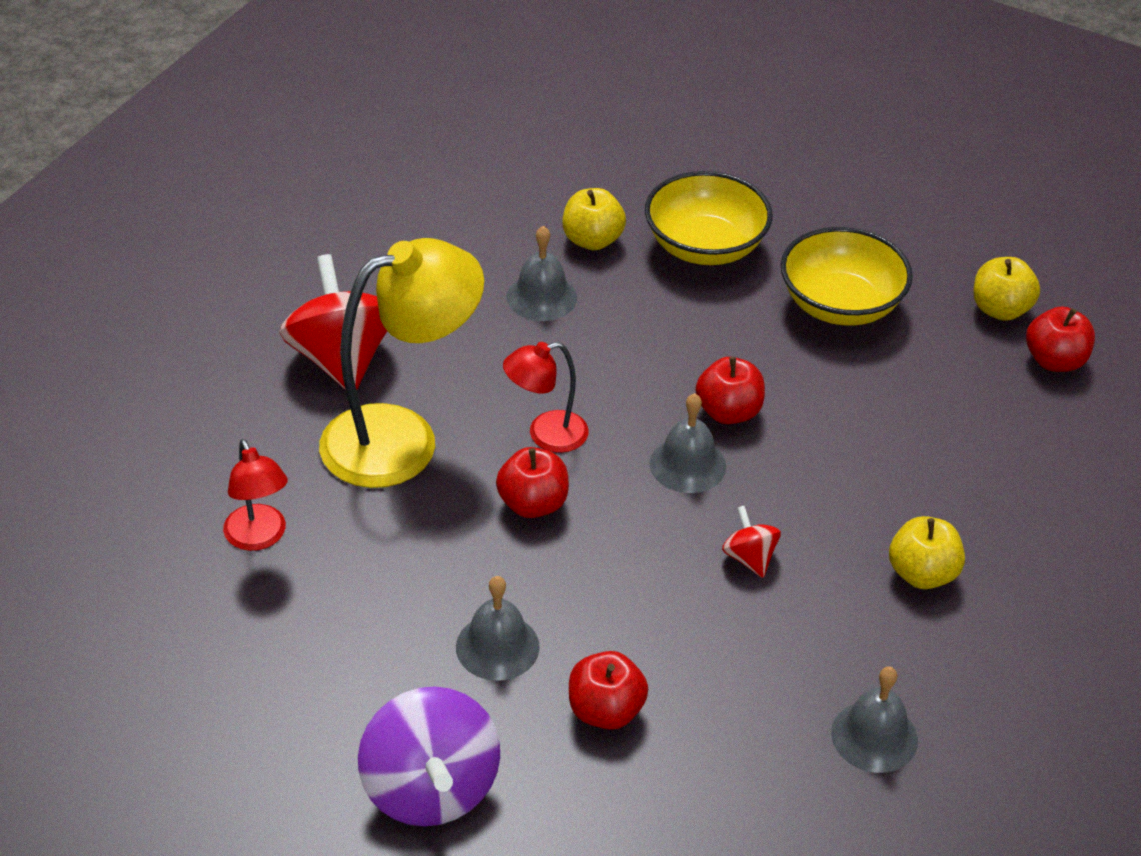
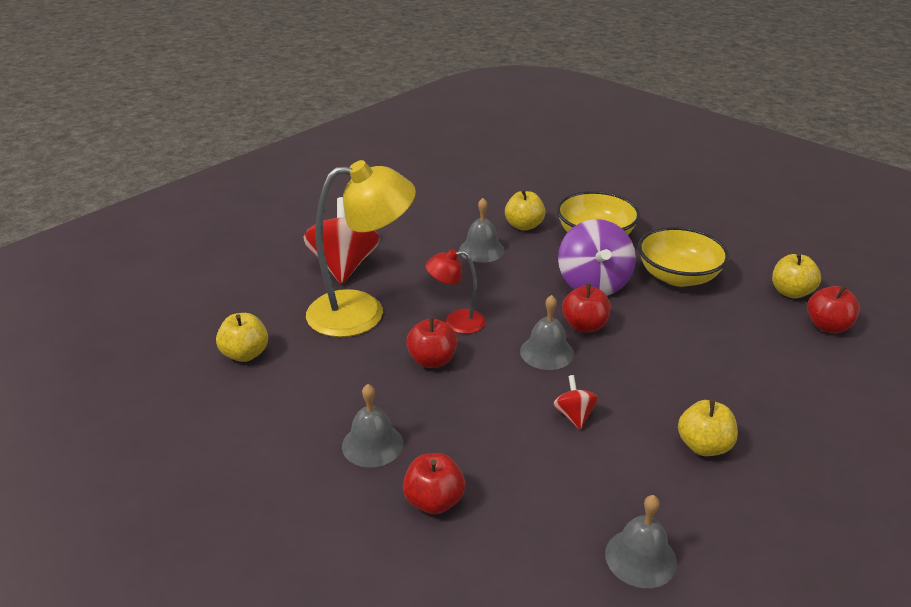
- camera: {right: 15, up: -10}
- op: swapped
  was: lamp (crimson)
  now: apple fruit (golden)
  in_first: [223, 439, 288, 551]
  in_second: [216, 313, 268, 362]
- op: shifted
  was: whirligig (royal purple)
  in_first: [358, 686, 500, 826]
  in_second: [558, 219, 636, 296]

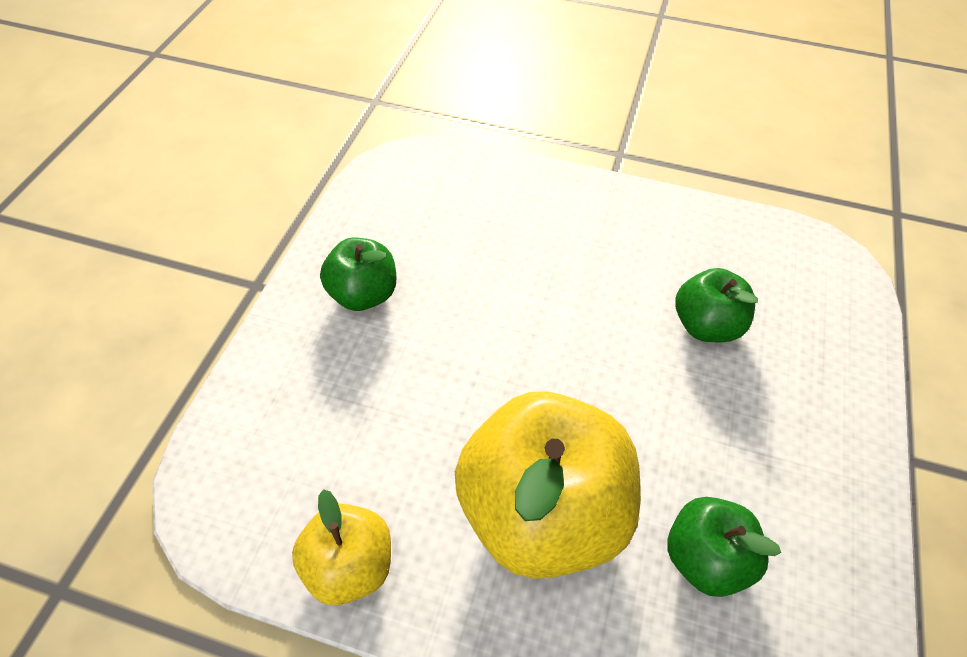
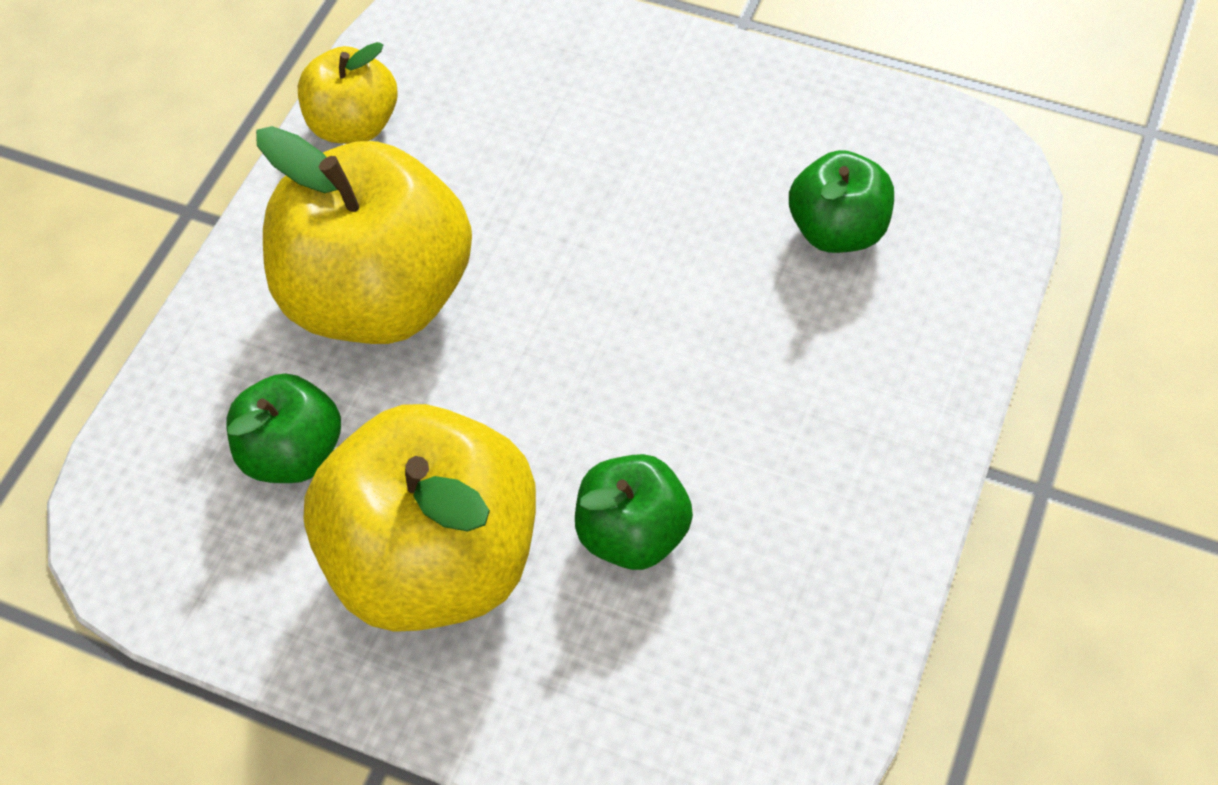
- camera: {right: 100, up: 5}
- op: shifted
  was: apple fruit (leaf-green)
  in_first: [320, 238, 396, 311]
  in_second: [789, 150, 894, 253]
- op: new
  now: apple fruit (golden)
  in_second: [304, 404, 536, 632]

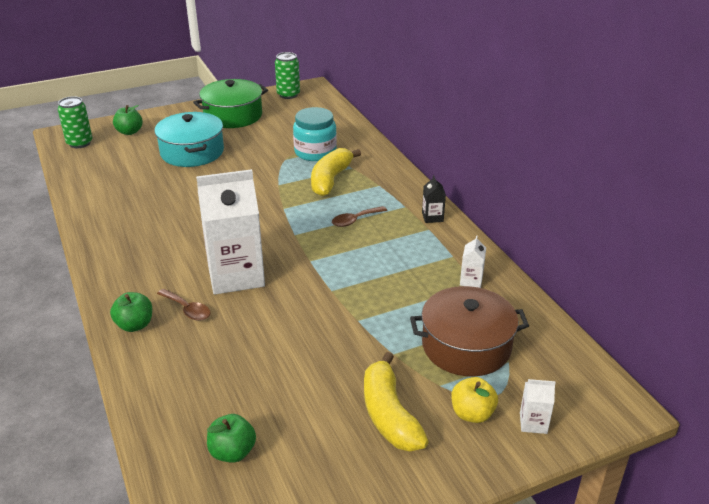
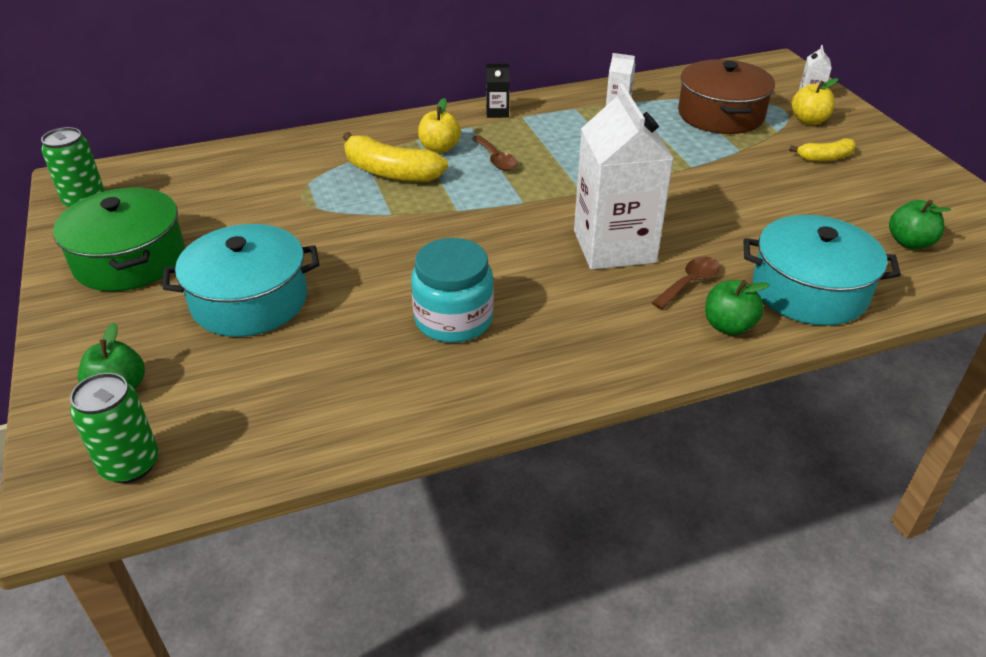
- camera: {right: -85, up: 5}
- op: shifted
  was: preserve jar (teal)
  in_first: [293, 107, 337, 161]
  in_second: [411, 238, 494, 343]
- op: scaled
  was: banana (golden)
  in_first: [364, 352, 429, 452]
  in_second: [789, 138, 856, 161]
  ratio: 0.57
- op: new
  now: apple fruit (golden)
  in_second: [418, 98, 461, 153]
- op: new
  now: stockpot (teal)
  in_second: [744, 215, 901, 326]

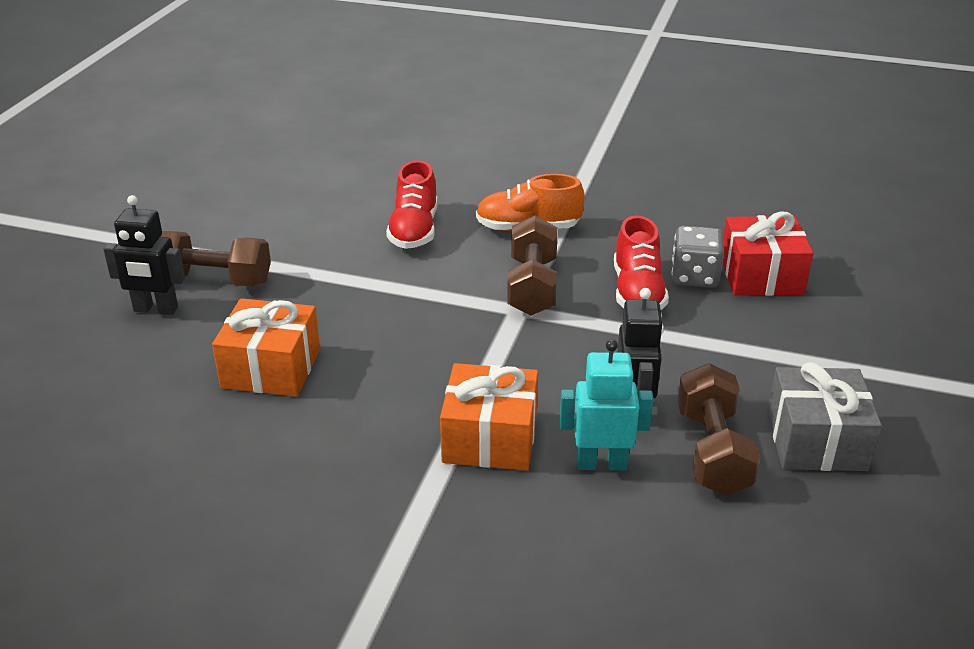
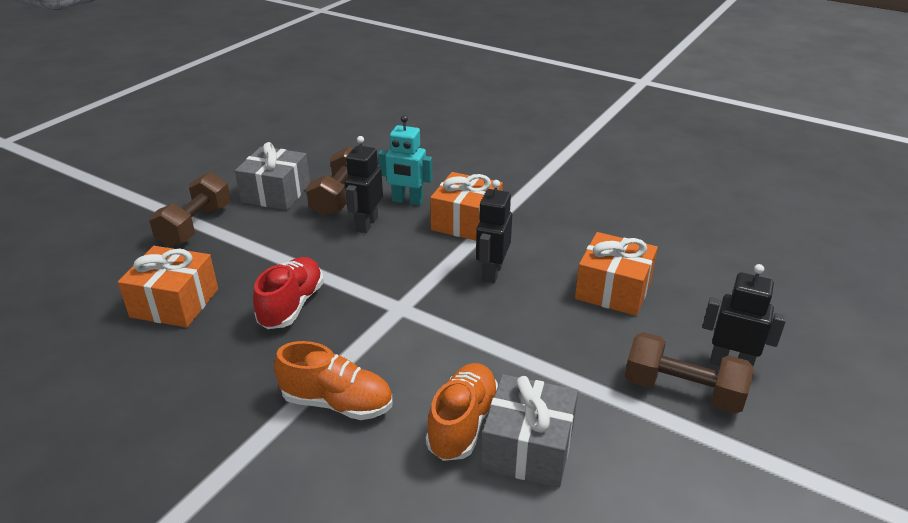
- camera: {right: -165, up: 0}
- op: repainted
  was: shoe (crimson)
  now: shoe (orange)
  in_first: [386, 160, 438, 249]
  in_second: [426, 363, 498, 461]
- op: shifted
  was: free weight (dark brown)
  in_first: [507, 216, 558, 316]
  in_second: [149, 172, 231, 247]
- op: gone
  was: dice (ash-grey)
  in_first: [672, 226, 724, 288]
- op: repainted
  was: present (crimson)
  now: present (orange)
  in_first: [722, 212, 813, 296]
  in_second: [118, 246, 218, 327]
- op: new
  now: toy robot (jet-black)
  in_second: [476, 180, 512, 284]
- op: new
  now: present (ash-grey)
  in_second: [481, 374, 578, 488]

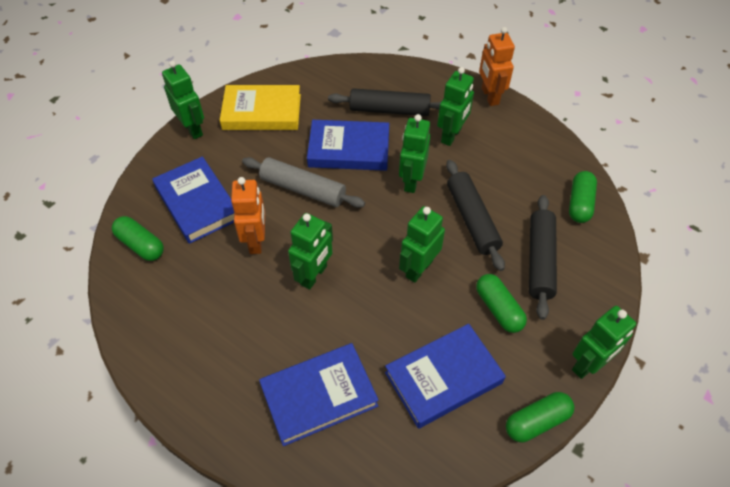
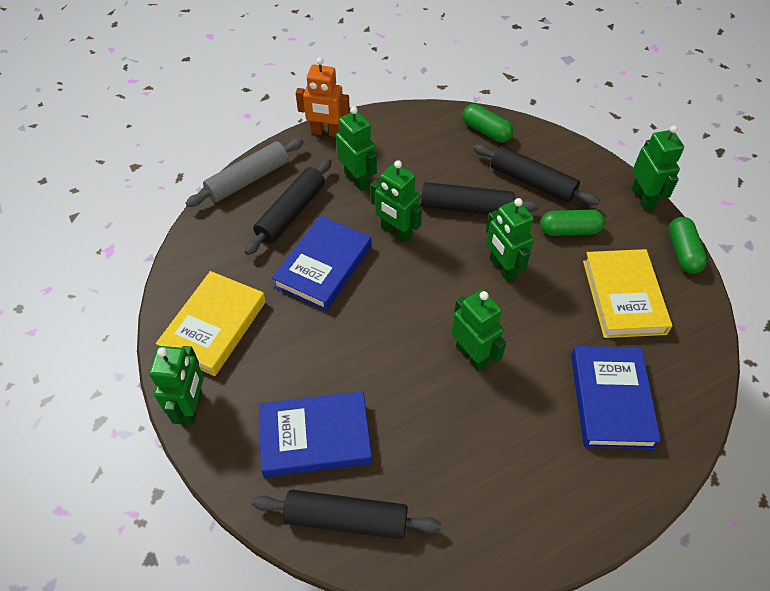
- camera: {right: -65, up: 0}
- op: swapped
  was: pill (leaf-green)
  now: dough roller (jet-black)
  in_first: [112, 216, 164, 261]
  in_second: [252, 490, 441, 539]
- op: rotated
  was: toy robot (leaf-green)
  in_first: [162, 61, 204, 139]
  in_second: [149, 346, 204, 425]
  clockwise: 105
- op: gone
  was: toy robot (orange)
  in_first: [231, 177, 265, 254]
- op: shifted
  was: dough roller (ash-grey)
  in_first: [242, 157, 365, 208]
  in_second: [186, 138, 304, 207]
- op: repainted
  was: book (royal blue)
  now: book (golden)
  in_first: [385, 324, 506, 429]
  in_second: [583, 249, 672, 338]

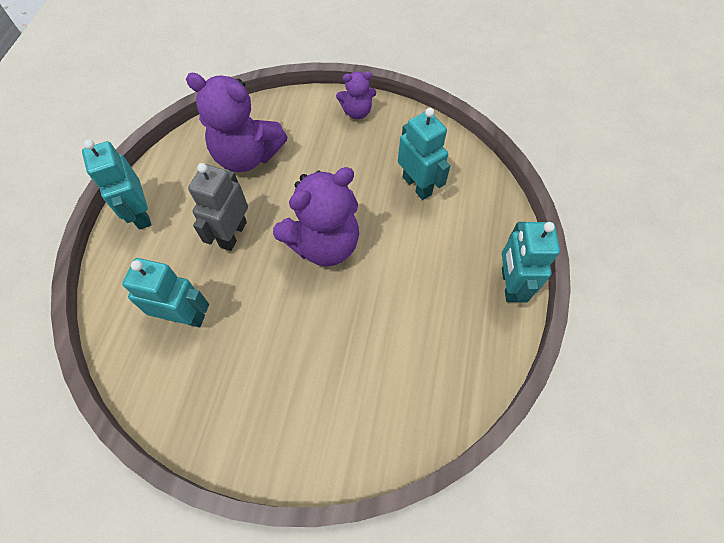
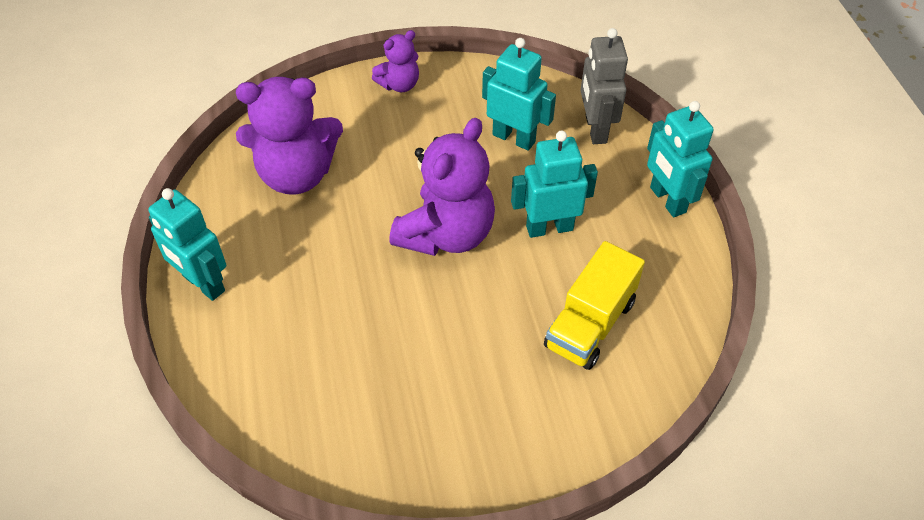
- camera: {right: -25, up: -10}
- op: shifted
  was: toy robot (teal)
  in_first: [122, 258, 209, 327]
  in_second: [511, 131, 598, 238]
- op: shifted
  was: toy robot (ash-grey)
  in_first: [188, 163, 248, 251]
  in_second: [580, 28, 628, 144]
- op: new
  now: lorry (golden)
  in_second: [544, 241, 645, 370]

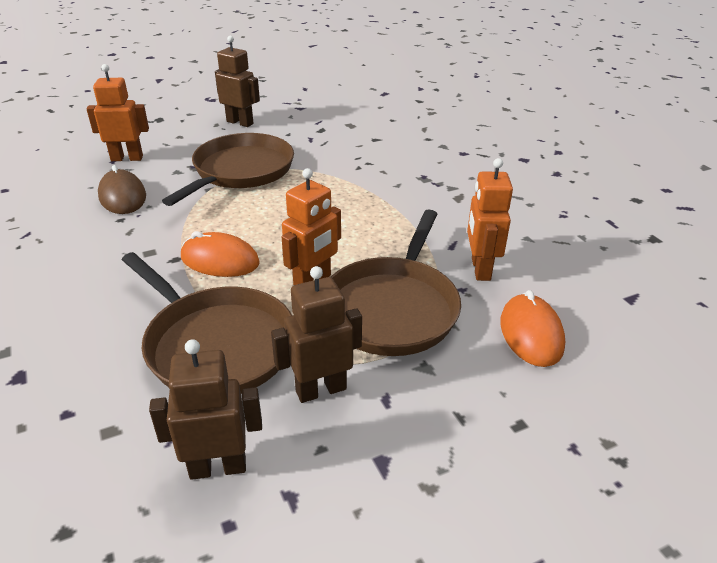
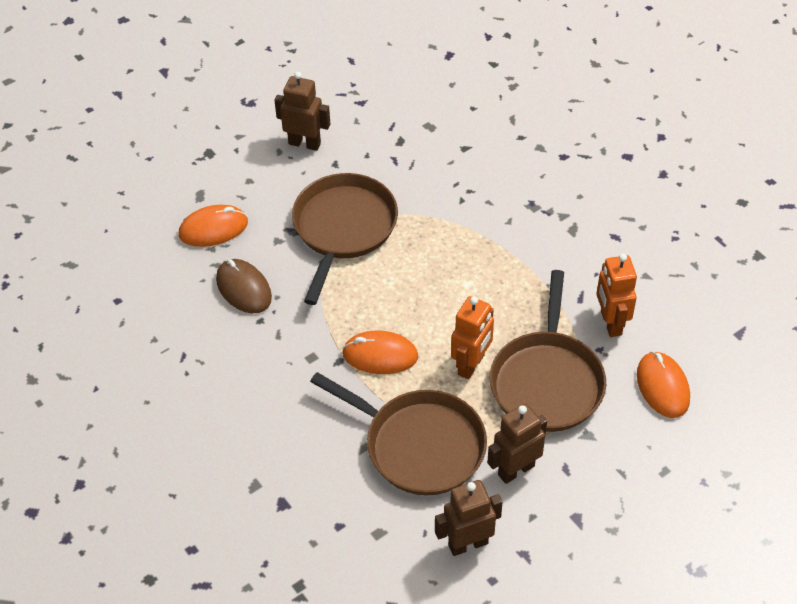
- camera: {right: -10, up: 15}
- op: swapped
  was: toy robot (orange)
  now: PC mouse (orange)
  in_first: [86, 64, 149, 161]
  in_second: [179, 205, 248, 247]

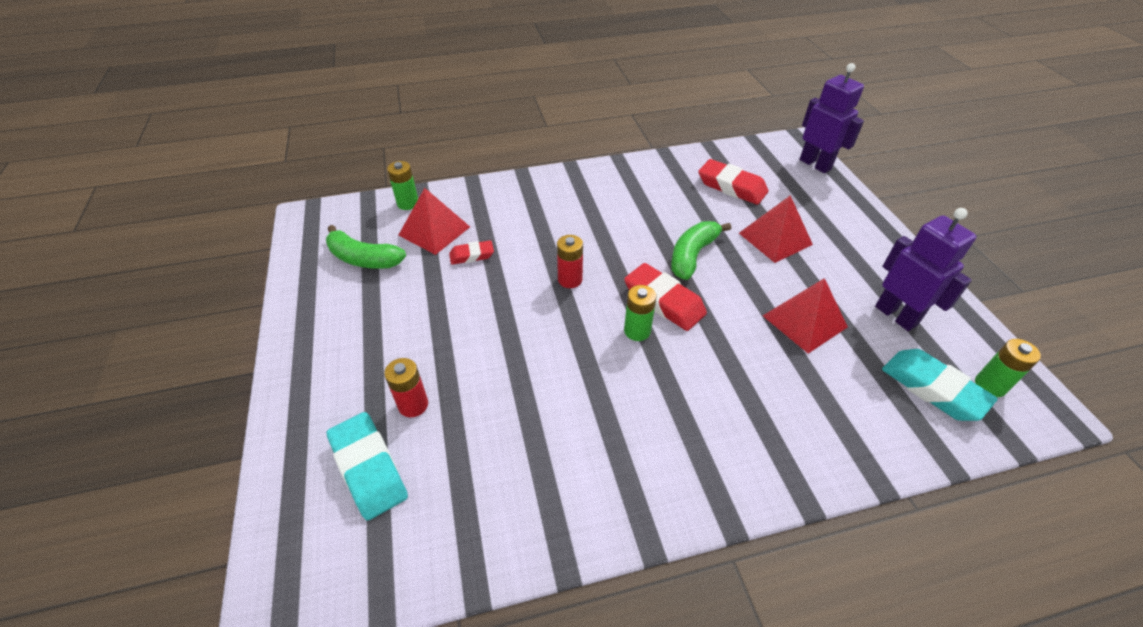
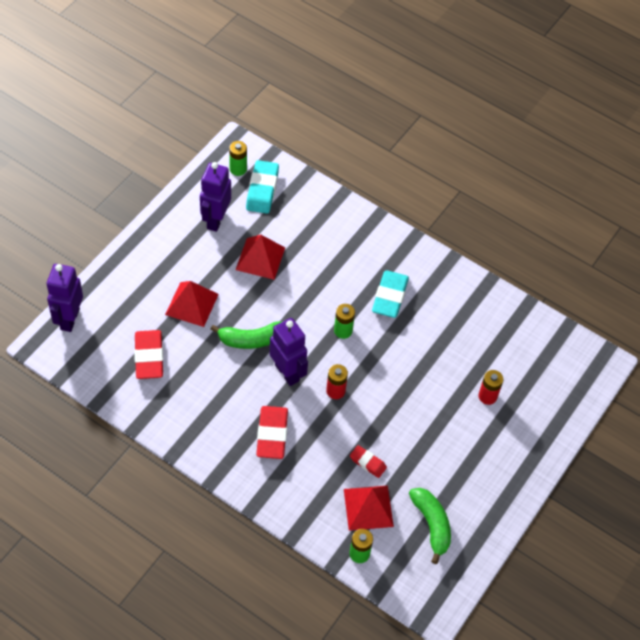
- camera: {right: -135, up: 10}
- op: shifted
  was: gum eraser (teal)
  in_first: [327, 412, 408, 521]
  in_second: [372, 270, 409, 318]
- op: shifted
  was: gum eraser (crimson)
  in_first: [624, 263, 707, 331]
  in_second: [256, 406, 288, 459]
- op: new
  now: toy robot (royal purple)
  in_second: [270, 318, 308, 386]

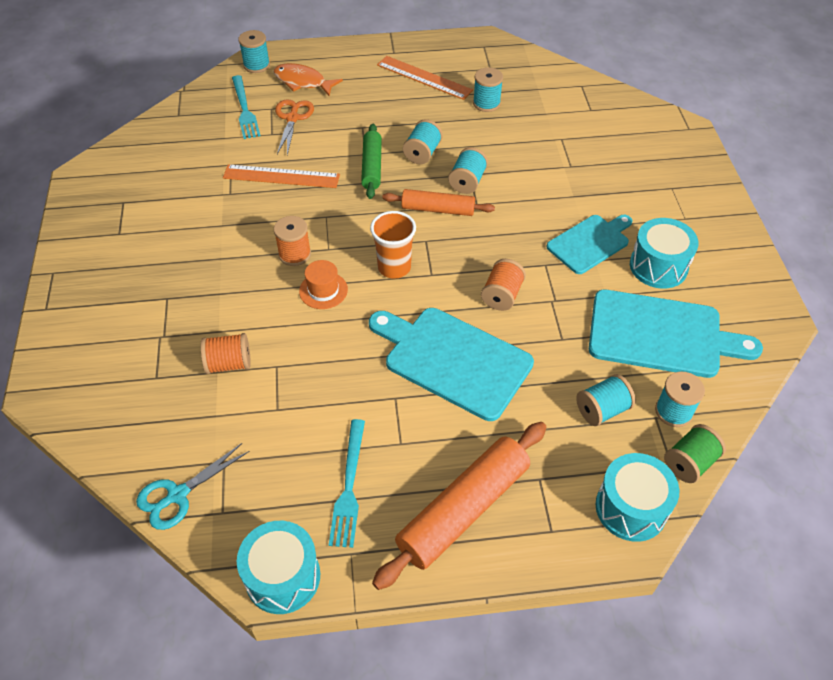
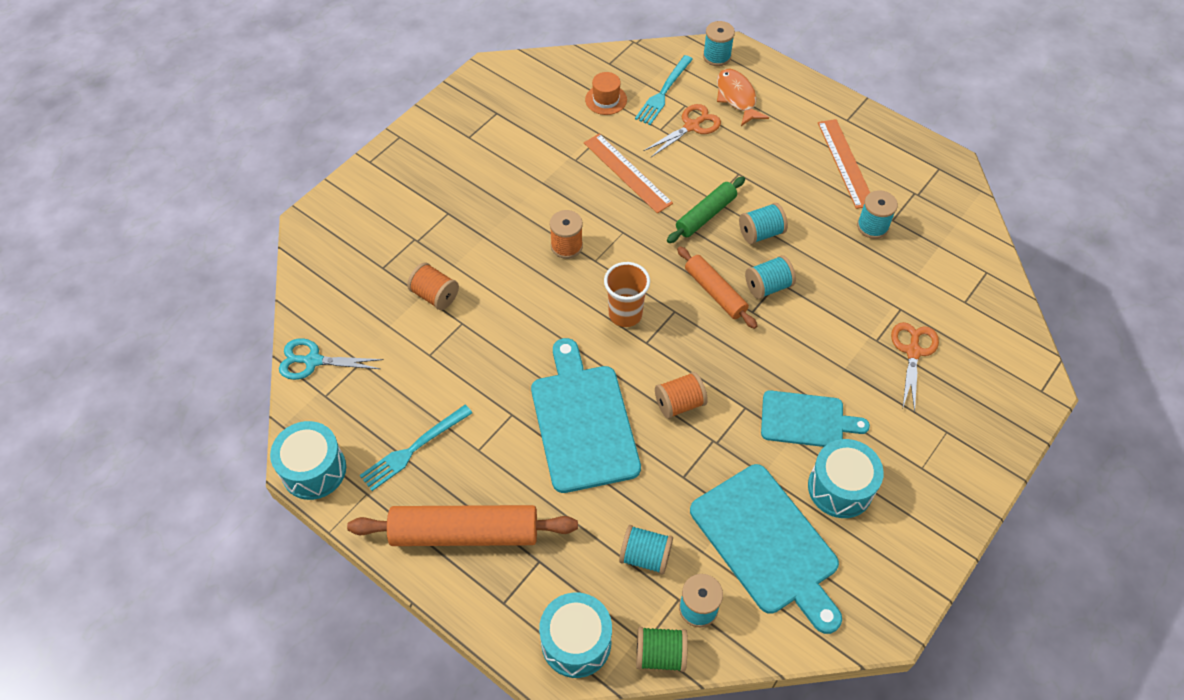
- camera: {right: 45, up: 5}
- op: shifted
  was: top hat (orange)
  in_first: [299, 260, 348, 309]
  in_second: [585, 72, 627, 115]
- op: new
  now: shears (orange)
  in_second: [891, 322, 939, 412]

